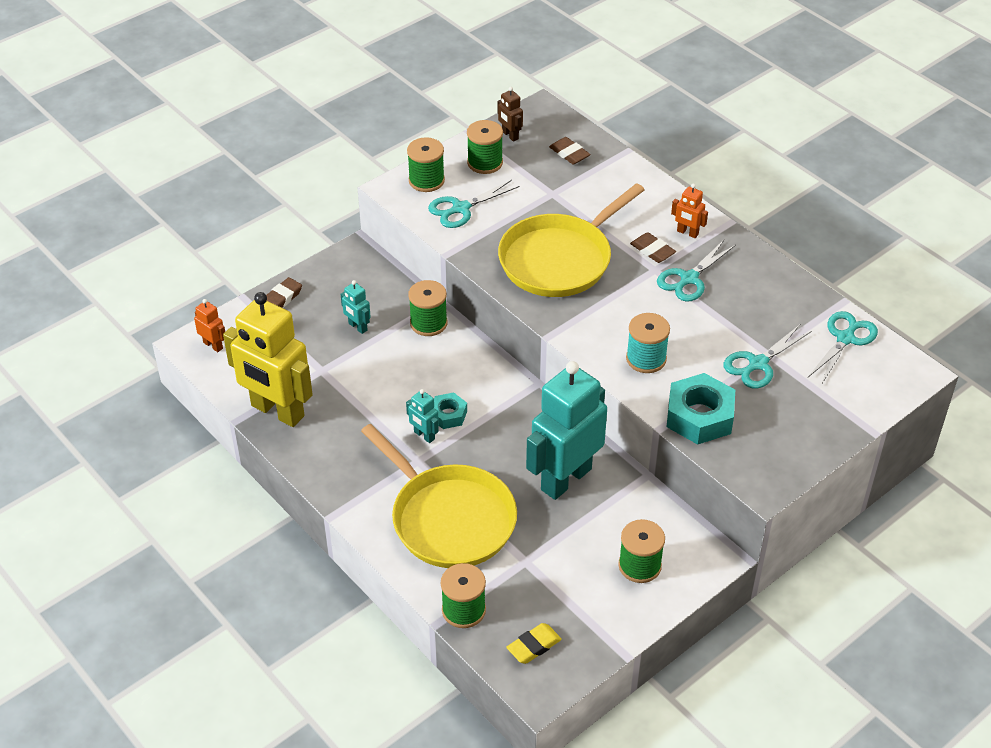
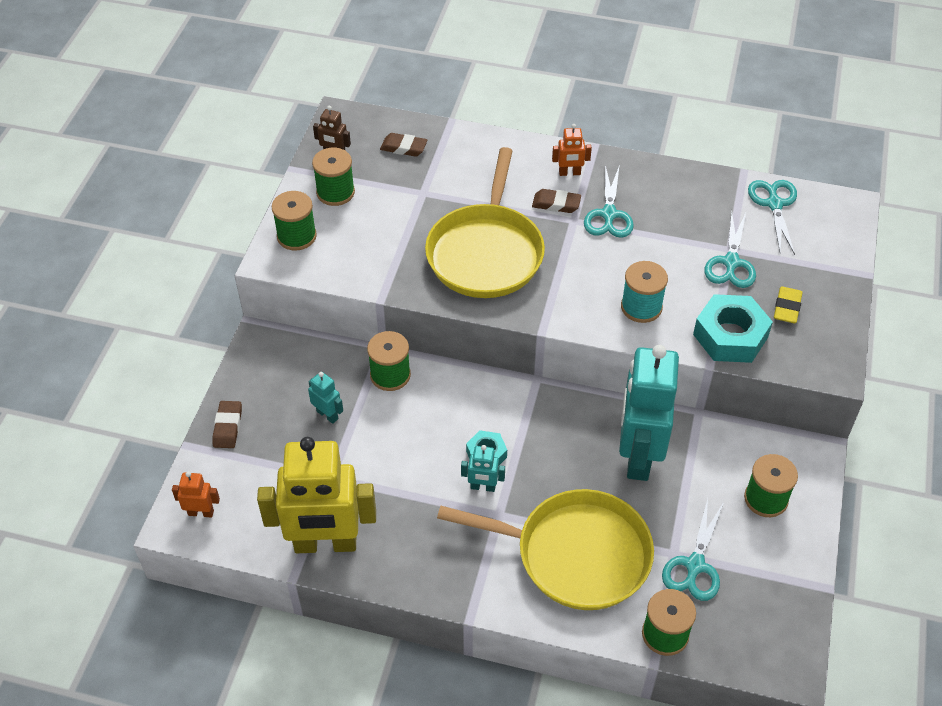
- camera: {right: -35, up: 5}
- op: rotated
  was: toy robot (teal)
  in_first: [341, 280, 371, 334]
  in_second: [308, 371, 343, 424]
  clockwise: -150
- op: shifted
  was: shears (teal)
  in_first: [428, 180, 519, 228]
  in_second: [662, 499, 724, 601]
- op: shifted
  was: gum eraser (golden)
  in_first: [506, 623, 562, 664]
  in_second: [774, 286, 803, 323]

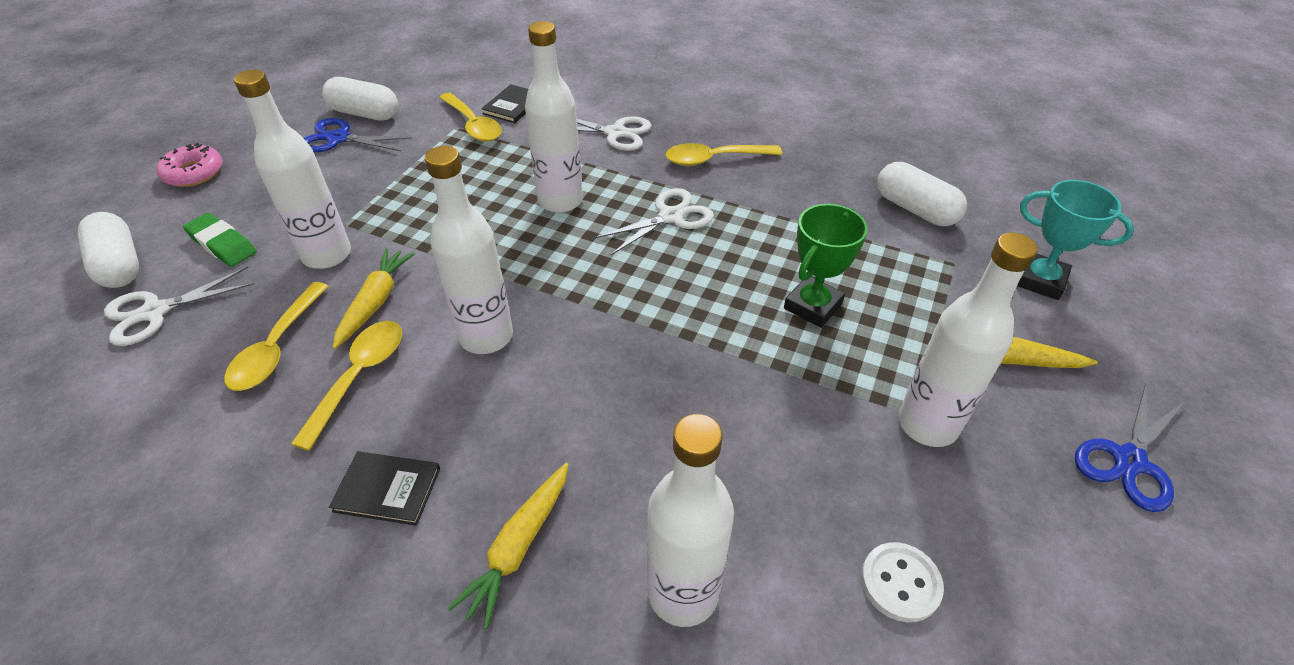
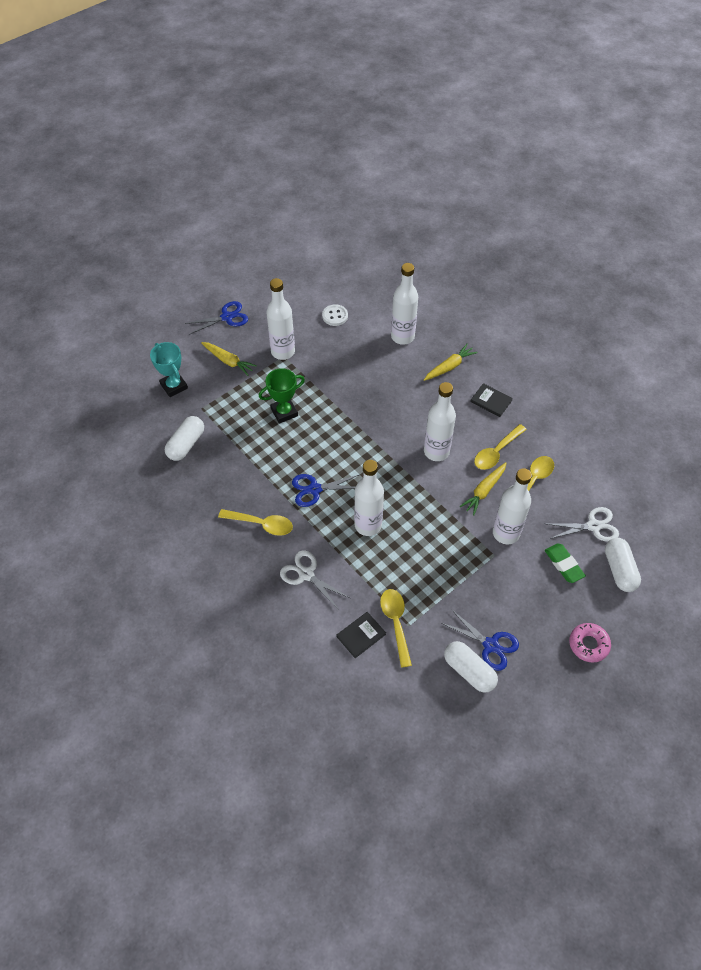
- camera: {right: -155, up: 10}
- op: repainted
  was: shears (white)
  now: shears (royal blue)
  in_first: [594, 188, 714, 255]
  in_second: [292, 474, 359, 507]
- op: rotated
  was: pill (white)
  in_first: [877, 162, 967, 226]
  in_second: [165, 416, 204, 461]
  clockwise: 45

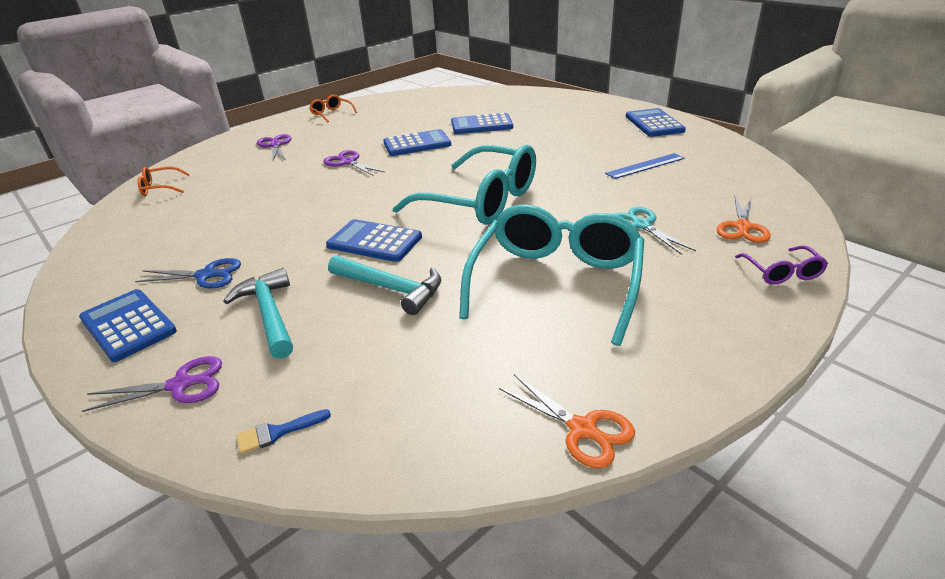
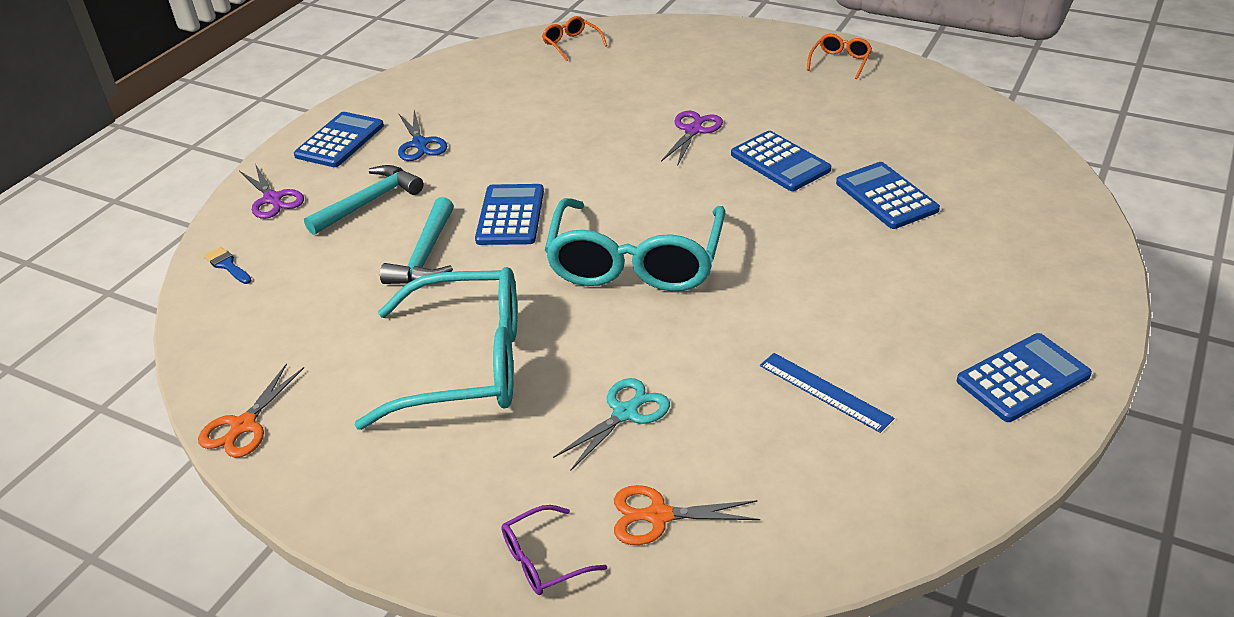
- camera: {right: 70, up: 5}
- op: gone
  was: shears (royal purple)
  in_first: [257, 134, 292, 160]

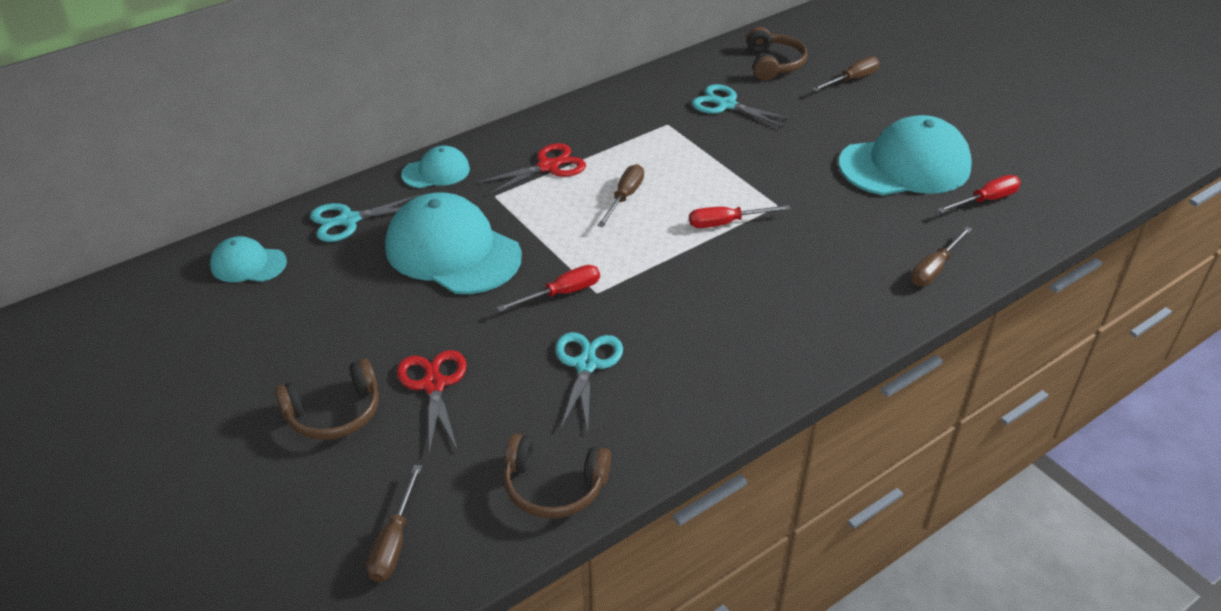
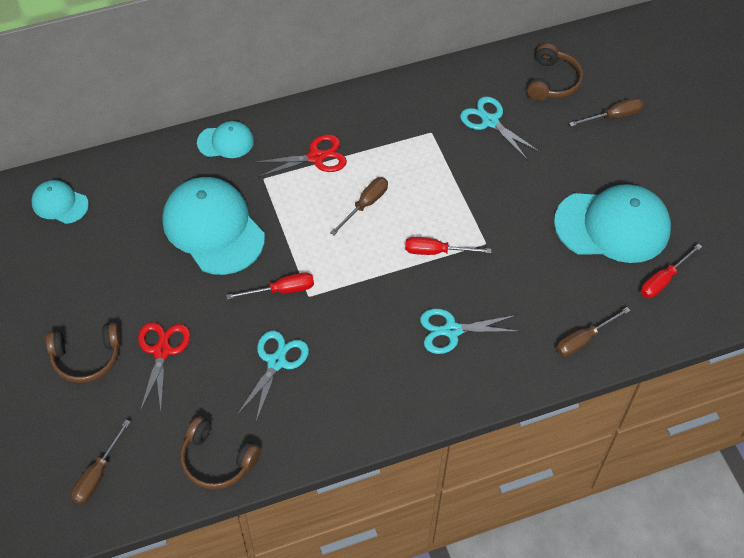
- camera: {right: 15, up: 15}
- op: shifted
  was: shears (teal)
  in_first: [310, 194, 421, 242]
  in_second: [420, 308, 521, 354]
- op: rotated
  was: hand screwdriver (crimson)
  in_first: [937, 175, 1021, 213]
  in_second: [641, 243, 702, 298]
  clockwise: 150

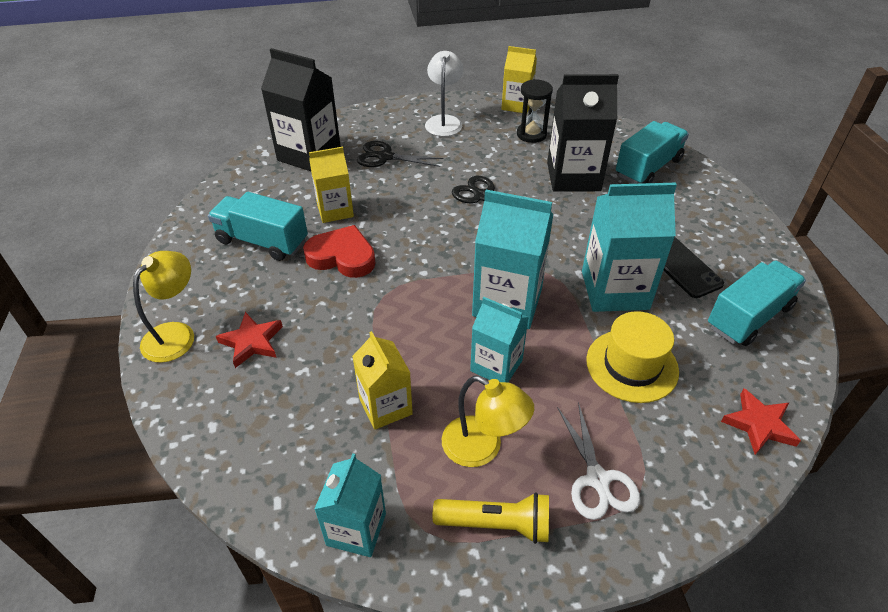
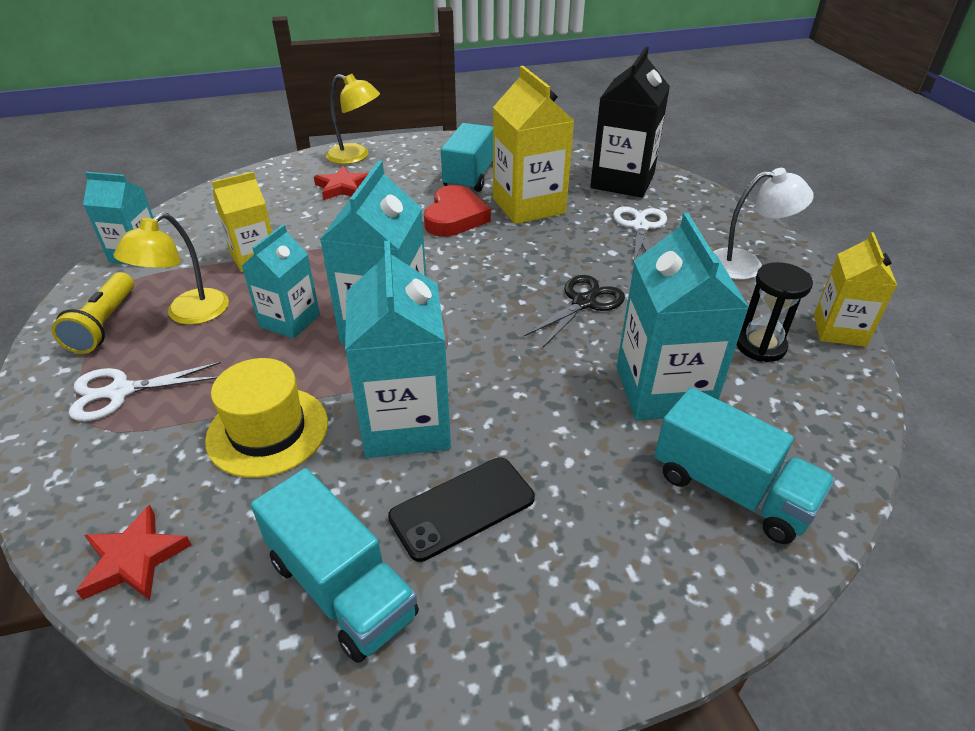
- camera: {right: 85, up: -5}
- op: scaled
  was: juice carton (golden)
  in_first: [309, 147, 354, 223]
  in_second: [493, 66, 574, 224]
  ratio: 1.62
- op: repainted
  was: shears (jet-black)
  now: shears (white)
  in_first: [357, 141, 444, 167]
  in_second: [613, 206, 667, 260]
- op: repainted
  was: juice carton (jet-black)
  now: juice carton (teal)
  in_first: [547, 74, 619, 192]
  in_second: [617, 213, 749, 421]

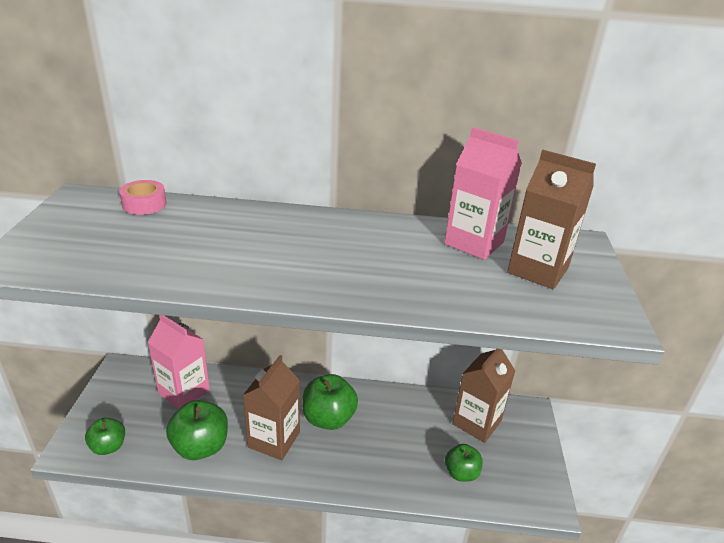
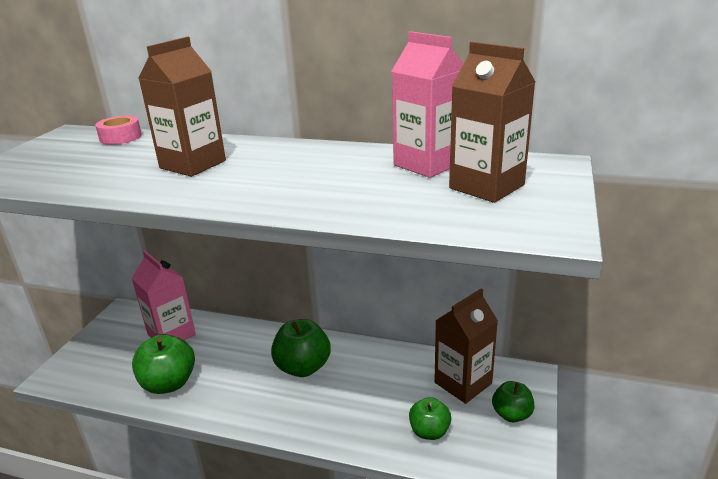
- camera: {right: 15, up: -5}
- op: shifted
  was: apple fruit (leaf-green)
  in_first: [85, 418, 125, 455]
  in_second: [492, 381, 535, 422]
- op: shifted
  was: juice carton (dark brown)
  in_first: [243, 355, 300, 460]
  in_second: [139, 37, 226, 177]

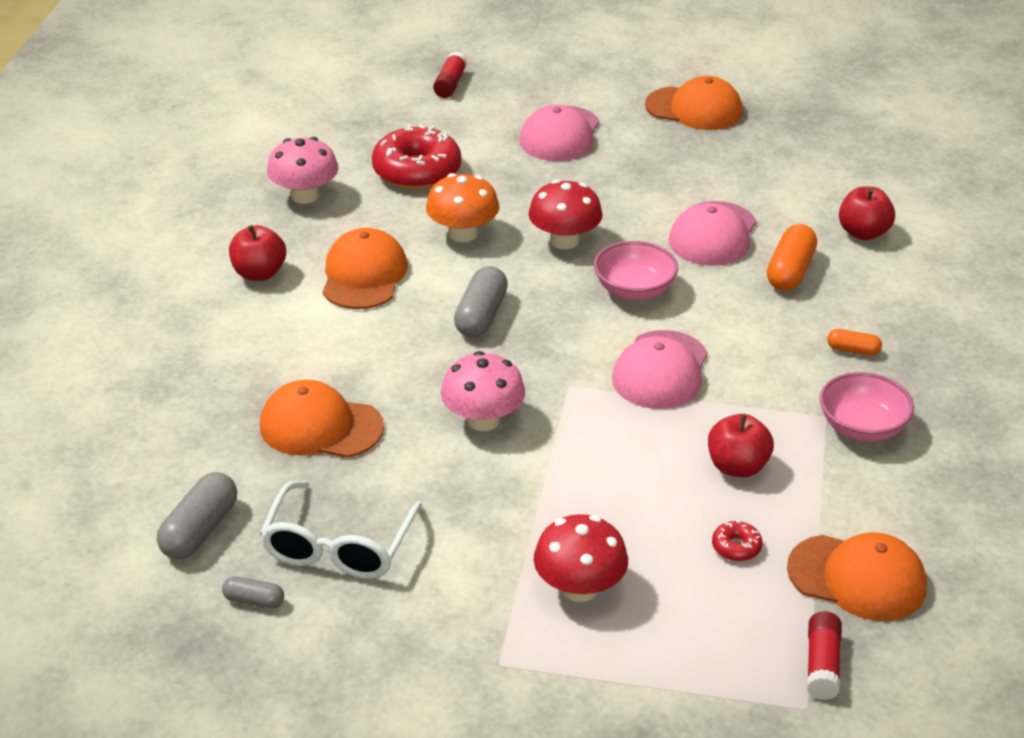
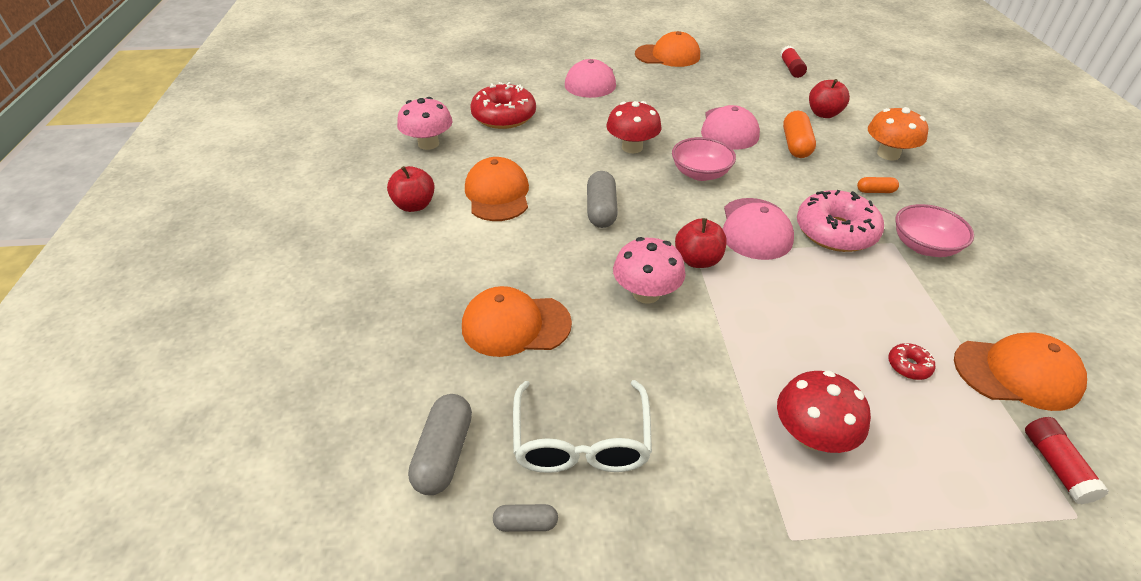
- camera: {right: -15, up: 5}
- op: shifted
  was: fungus (orange)
  in_first: [426, 173, 499, 242]
  in_second: [868, 107, 928, 160]
- op: shifted
  was: glue (crimson)
  in_first: [433, 51, 467, 98]
  in_second: [780, 46, 807, 78]
- op: shifted
  was: apple fruit (crimson)
  in_first: [708, 414, 774, 477]
  in_second: [675, 218, 727, 268]
- op: new
  now: doughnut (rose-pink)
  in_second: [797, 190, 884, 252]

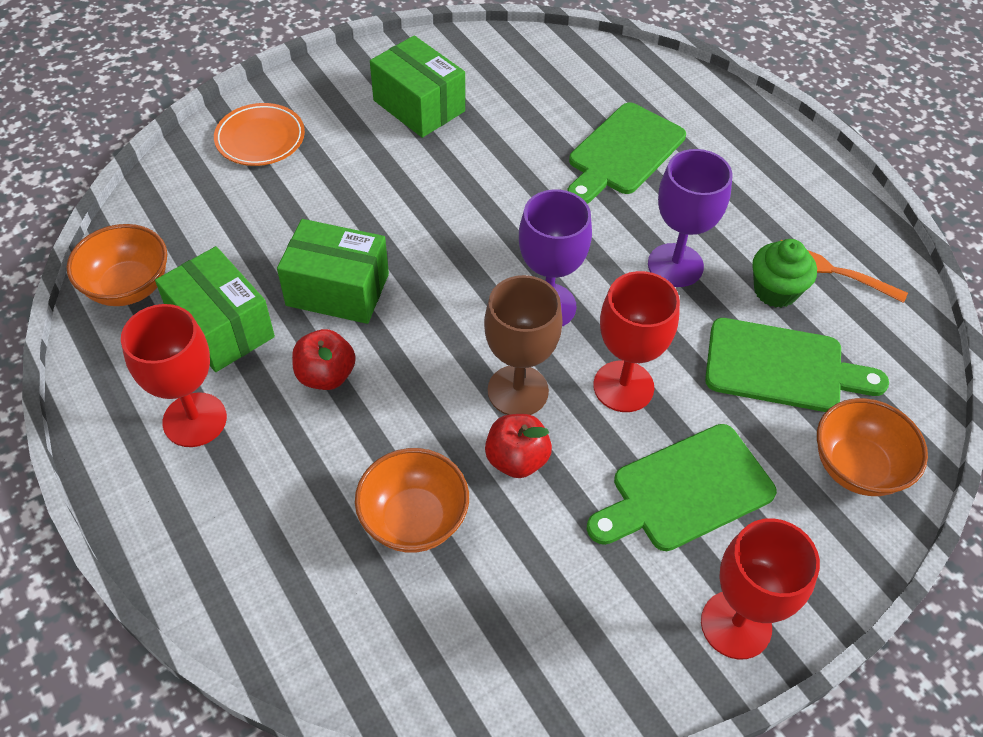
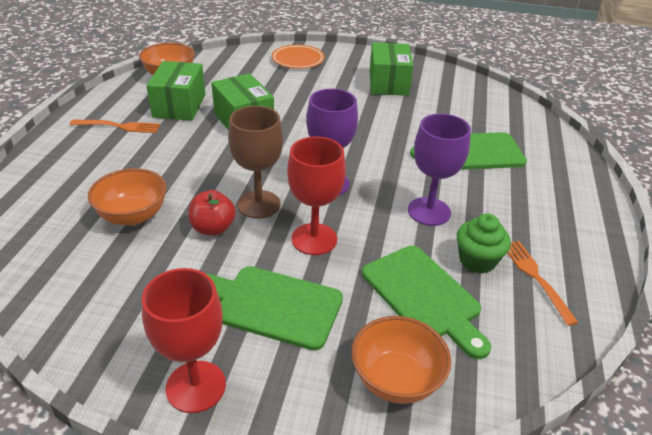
- camera: {right: 45, up: -15}
- op: swapped
  was: wine glass (crimson)
  now: fork (orange)
  in_first: [121, 304, 227, 447]
  in_second: [70, 120, 160, 133]
- op: gone
  was: apple fruit (crimson)
  in_first: [292, 329, 356, 390]

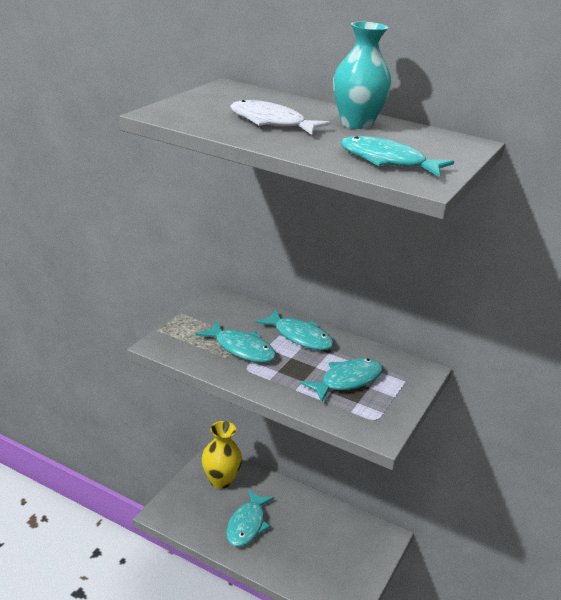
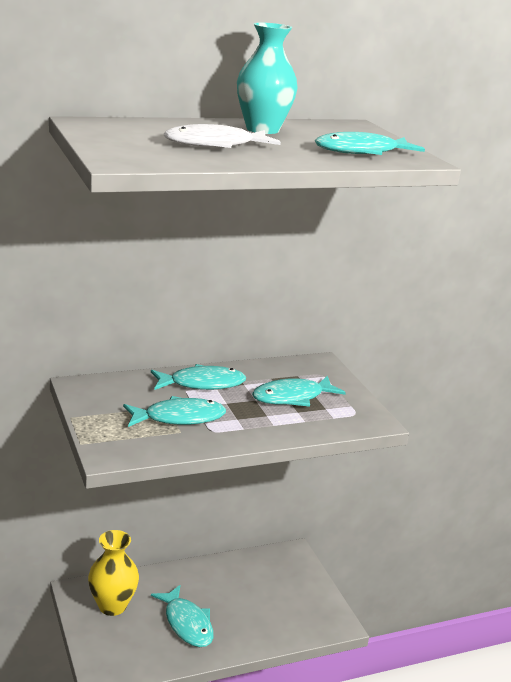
- camera: {right: -50, up: -5}
- op: rotated
  was: fish figure (teal)
  in_first: [300, 358, 383, 402]
  in_second: [252, 375, 346, 407]
  clockwise: -120

